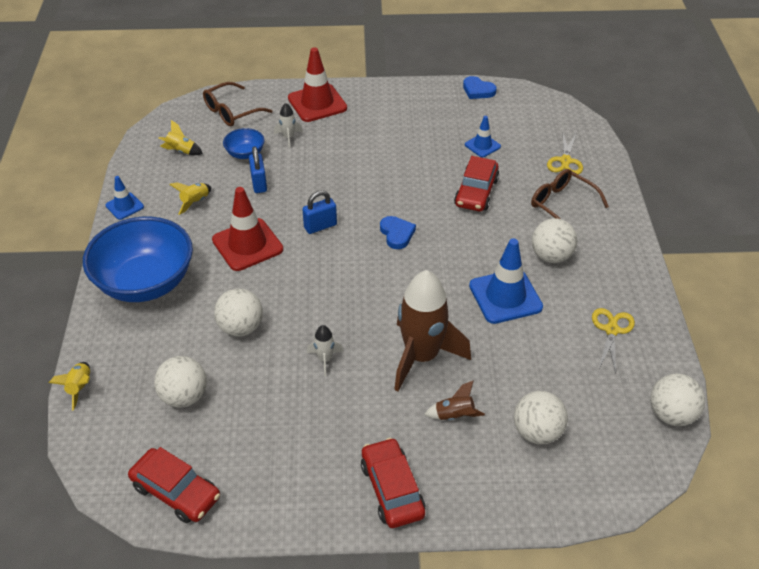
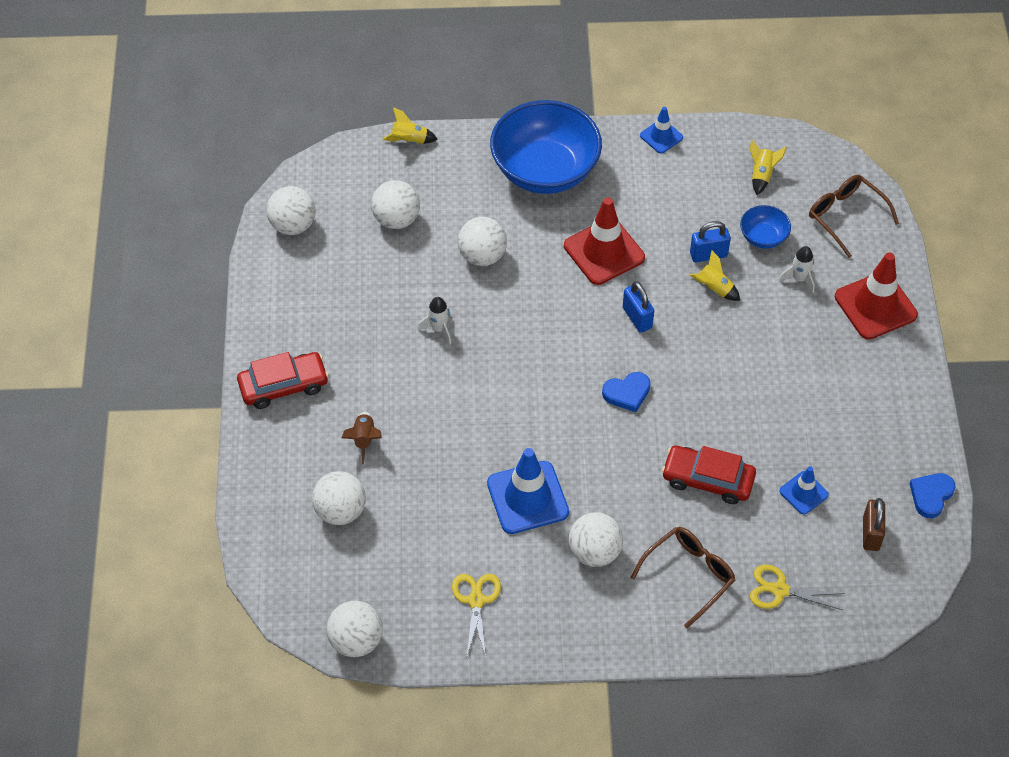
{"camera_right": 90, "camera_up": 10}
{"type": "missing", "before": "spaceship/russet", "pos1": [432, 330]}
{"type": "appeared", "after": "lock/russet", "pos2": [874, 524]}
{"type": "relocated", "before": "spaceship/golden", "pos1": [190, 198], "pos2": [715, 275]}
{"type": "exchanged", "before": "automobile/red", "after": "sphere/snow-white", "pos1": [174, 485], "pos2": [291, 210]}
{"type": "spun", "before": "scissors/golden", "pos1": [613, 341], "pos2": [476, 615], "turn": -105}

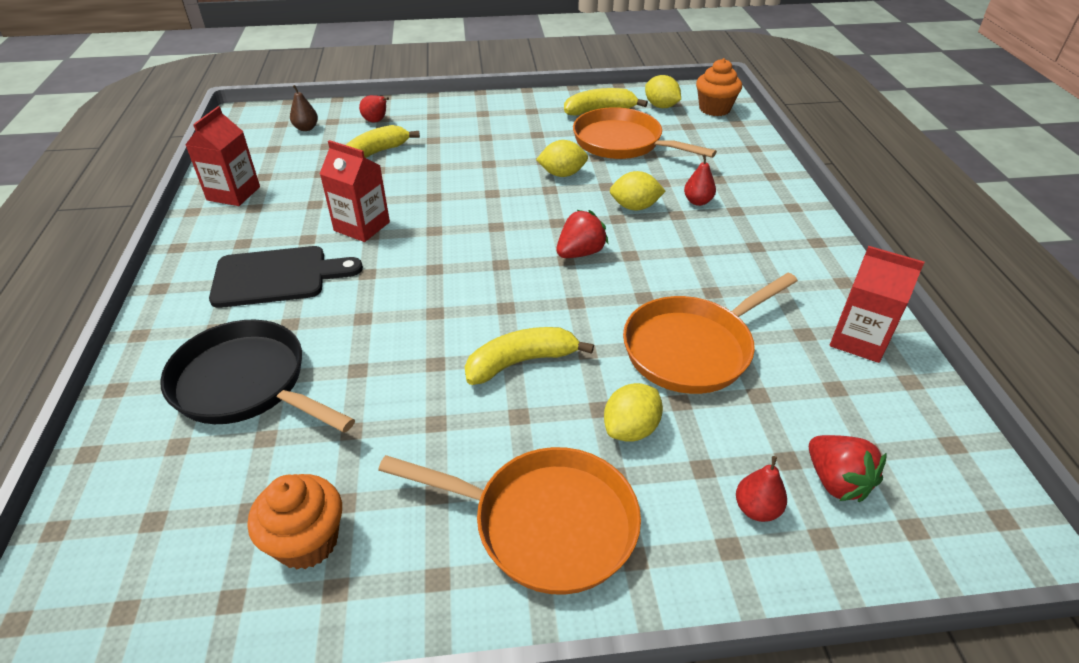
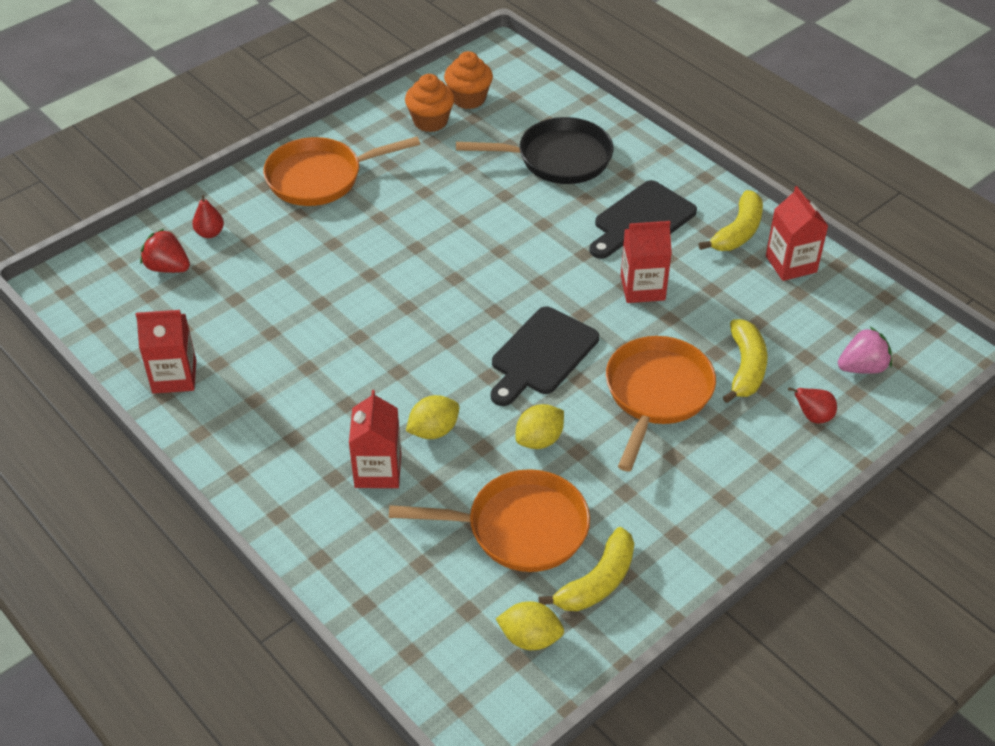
{"camera_right": 145, "camera_up": 5}
{"type": "missing", "before": "strawberry/red", "pos1": [582, 234]}
{"type": "missing", "before": "lemon/golden", "pos1": [633, 412]}
{"type": "appeared", "after": "cutting board/ebony", "pos2": [545, 356]}
{"type": "relocated", "before": "banana/golden", "pos1": [529, 356], "pos2": [730, 220]}
{"type": "relocated", "before": "frying pan/orange-coloured", "pos1": [710, 333], "pos2": [661, 403]}
{"type": "relocated", "before": "fairy cake/orange-coloured", "pos1": [719, 87], "pos2": [468, 80]}
{"type": "exchanged", "before": "toy pear/russet", "after": "strawberry/rose-pink", "pos1": [304, 108], "pos2": [865, 350]}
{"type": "exchanged", "before": "toy pear/red", "after": "milk carton/red", "pos1": [700, 180], "pos2": [375, 439]}

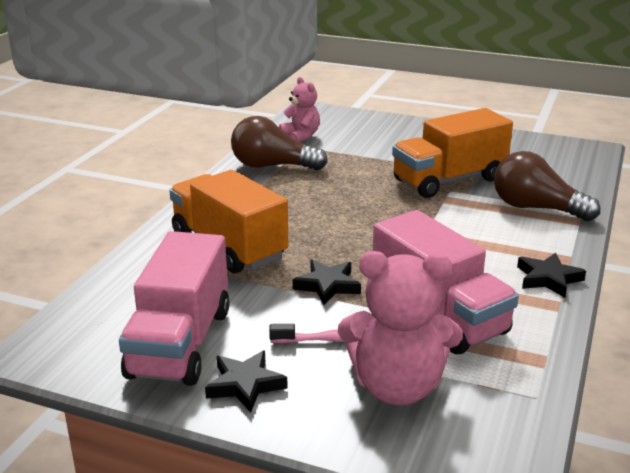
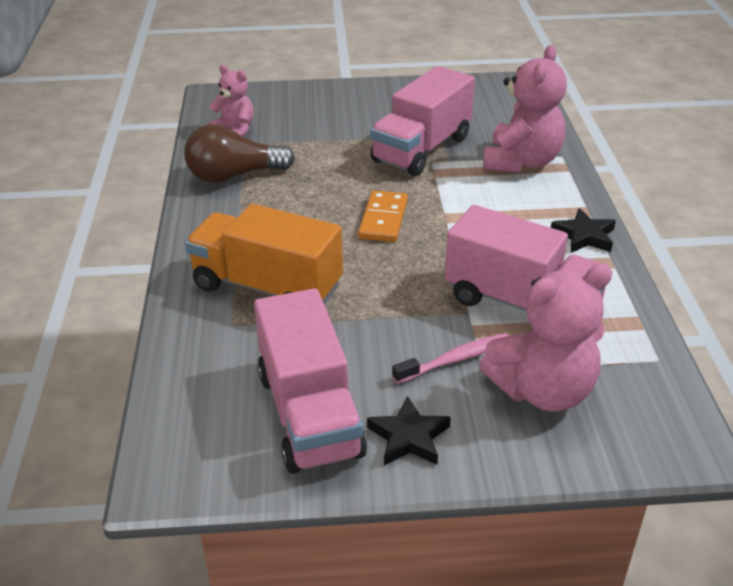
{"camera_right": -25, "camera_up": 10}
{"type": "missing", "before": "star/ebony", "pos1": [326, 282]}
{"type": "appeared", "after": "domino/orange-coloured", "pos2": [383, 216]}
{"type": "exchanged", "before": "bulb/russet", "after": "teddy bear/rose-pink", "pos1": [547, 186], "pos2": [525, 109]}
{"type": "colour", "before": "toy truck/orange-coloured", "after": "toy truck/rose-pink", "pos1": [452, 153], "pos2": [422, 121]}

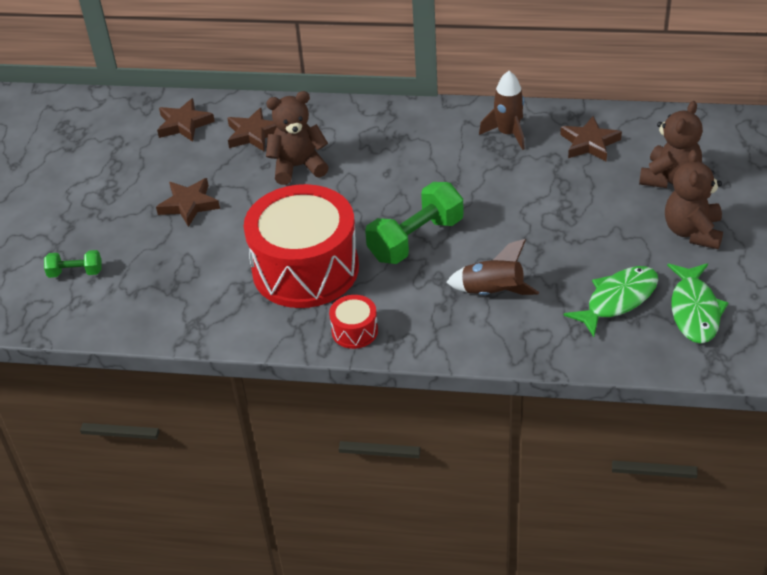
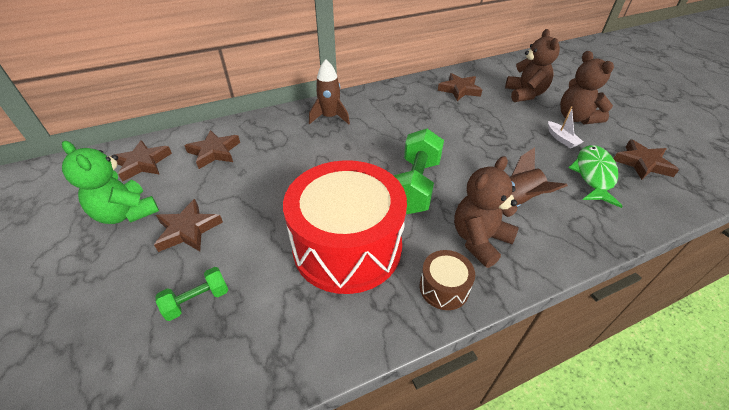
{"camera_right": -35, "camera_up": 0}
{"type": "appeared", "after": "teddy bear/leaf-green", "pos2": [110, 182]}
{"type": "appeared", "after": "boat/snow-white", "pos2": [565, 127]}
{"type": "relocated", "before": "dumbbell/leaf-green", "pos1": [72, 264], "pos2": [191, 294]}
{"type": "relocated", "before": "teddy bear/russet", "pos1": [297, 138], "pos2": [486, 212]}
{"type": "relocated", "before": "spaceship/russet", "pos1": [502, 110], "pos2": [329, 91]}
{"type": "exchanged", "before": "fish figure/leaf-green", "after": "star/russet", "pos1": [698, 303], "pos2": [646, 159]}
{"type": "colour", "before": "snare drum/red", "after": "snare drum/russet", "pos1": [353, 322], "pos2": [447, 280]}

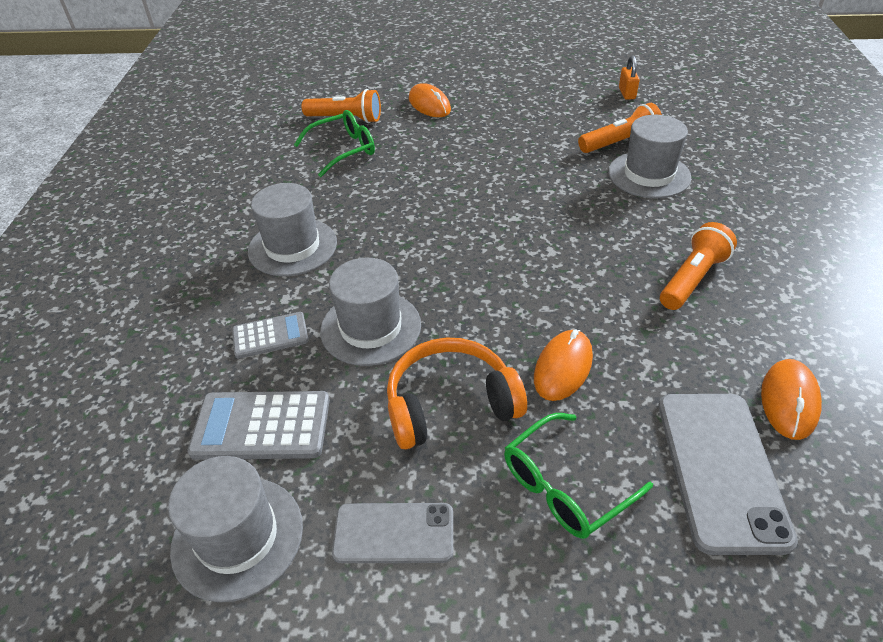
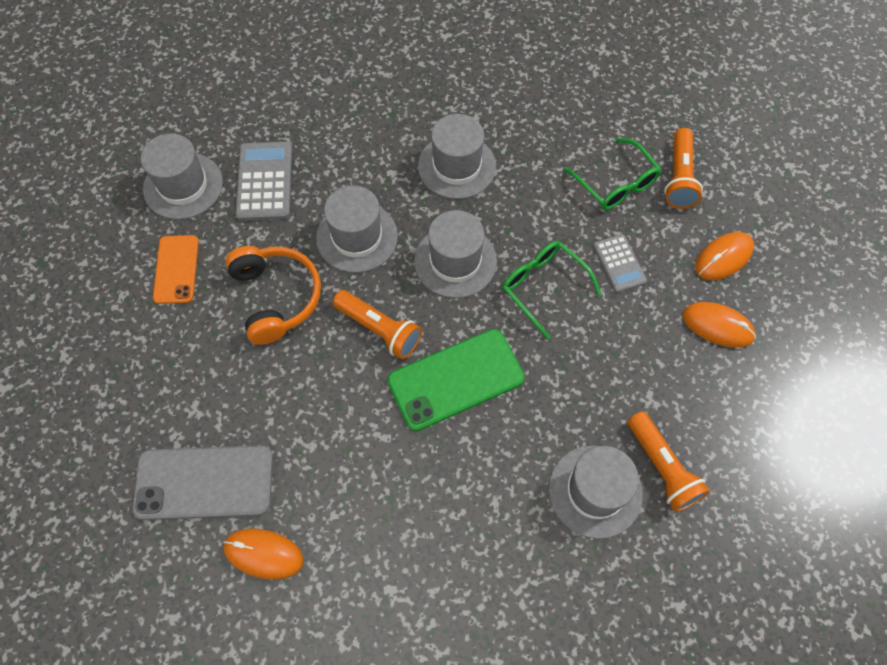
{"camera_right": 85, "camera_up": 20}
{"type": "missing", "before": "lock/orange-coloured", "pos1": [629, 78]}
{"type": "appeared", "after": "smartphone/leaf-green", "pos2": [456, 380]}
{"type": "appeared", "after": "tall hat/grey", "pos2": [455, 254]}
{"type": "relocated", "before": "pocket calculator/grey", "pos1": [270, 335], "pos2": [620, 263]}
{"type": "relocated", "before": "spectacles/leaf-green", "pos1": [578, 476], "pos2": [552, 290]}
{"type": "relocated", "before": "mouse/orange-coloured", "pos1": [563, 365], "pos2": [719, 325]}
{"type": "relocated", "before": "torch/orange-coloured", "pos1": [698, 266], "pos2": [377, 324]}
{"type": "colour", "before": "smartphone/grey", "after": "smartphone/orange-coloured", "pos1": [392, 533], "pos2": [176, 269]}

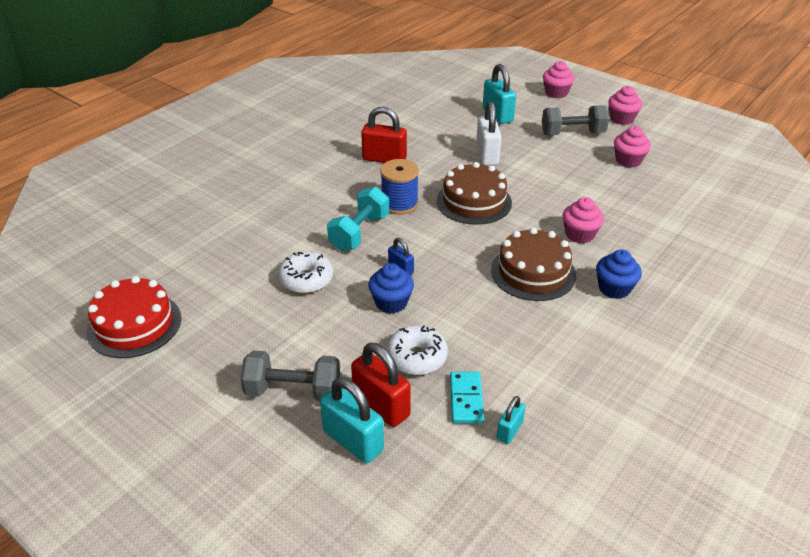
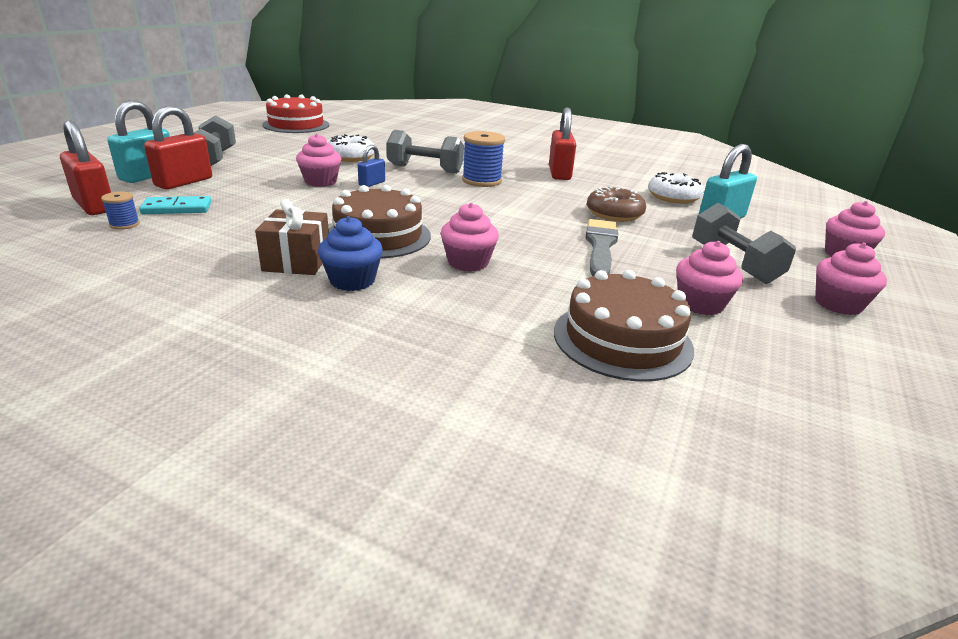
{"camera_right": 75, "camera_up": -10}
{"type": "appeared", "after": "lock/red", "pos2": [85, 168]}
{"type": "appeared", "after": "gift/russet", "pos2": [292, 237]}
{"type": "appeared", "after": "paint brush/grey", "pos2": [602, 247]}
{"type": "relocated", "before": "donut/snow-white", "pos1": [417, 350], "pos2": [676, 188]}
{"type": "relocated", "before": "gateau/russet", "pos1": [474, 193], "pos2": [624, 326]}
{"type": "exchanged", "before": "lock/snow-white", "after": "donut/russet", "pos1": [489, 133], "pos2": [616, 204]}
{"type": "exchanged", "before": "lock/turquoise", "after": "bobbin/blue", "pos1": [511, 420], "pos2": [120, 211]}
{"type": "colour", "before": "dumbbell/turquoise", "after": "dumbbell/grey", "pos1": [358, 219], "pos2": [425, 152]}
{"type": "colour", "before": "fairy cake/blue", "after": "fairy cake/rose-pink", "pos1": [391, 288], "pos2": [318, 160]}

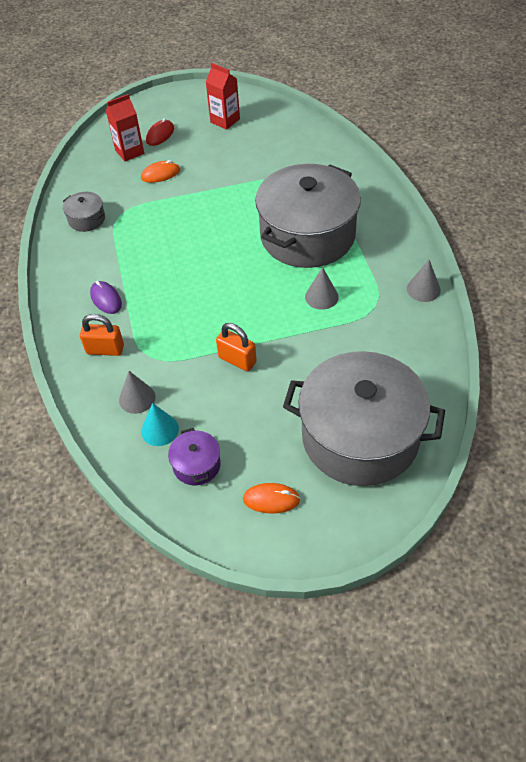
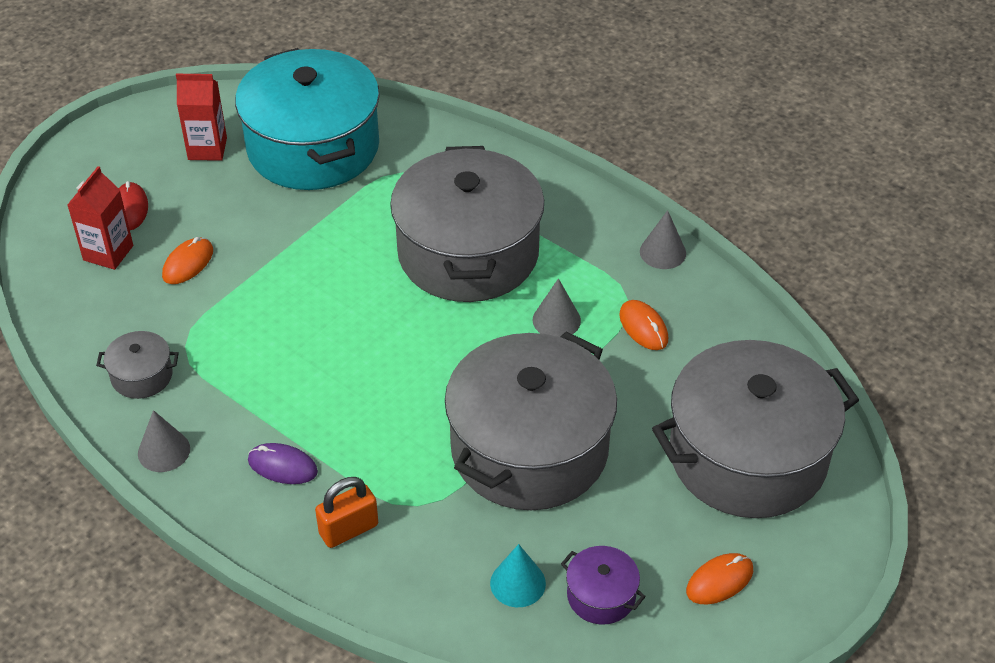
{"camera_right": -40, "camera_up": -5}
{"type": "appeared", "after": "stockpot/turquoise", "pos2": [307, 119]}
{"type": "appeared", "after": "mouse/orange-coloured", "pos2": [643, 325]}
{"type": "relocated", "before": "cone/grey", "pos1": [137, 392], "pos2": [164, 441]}
{"type": "exchanged", "before": "lock/orange-coloured", "after": "stockpot/grey", "pos1": [236, 347], "pos2": [531, 420]}

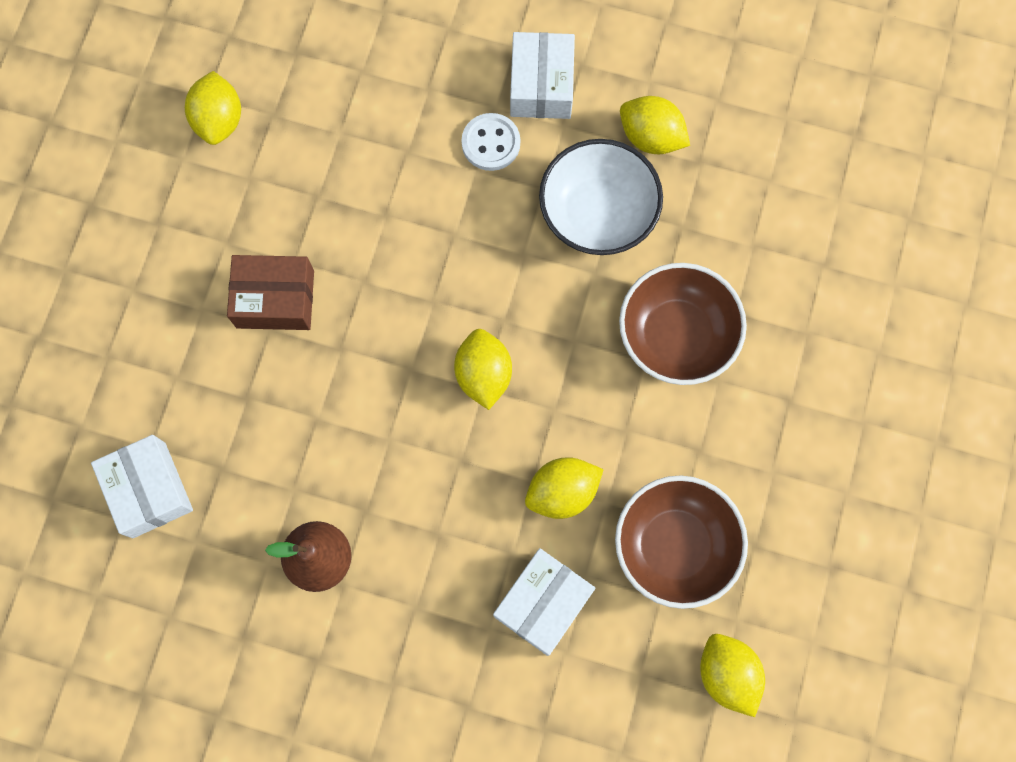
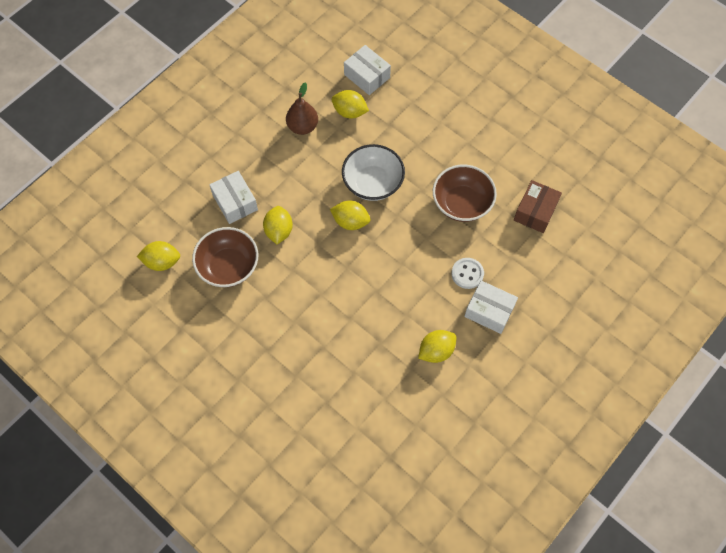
{"camera_right": 115, "camera_up": -10}
{"type": "relocated", "before": "lemon/golden", "pos1": [213, 108], "pos2": [350, 104]}
{"type": "relocated", "before": "box/russet", "pos1": [270, 292], "pos2": [538, 206]}
{"type": "relocated", "before": "serving bowl/snow-white", "pos1": [601, 197], "pos2": [373, 172]}
{"type": "relocated", "before": "serving bowl/russet", "pos1": [683, 324], "pos2": [465, 193]}
{"type": "spun", "before": "box/snow-white", "pos1": [142, 486], "pos2": [367, 70], "turn": 45}

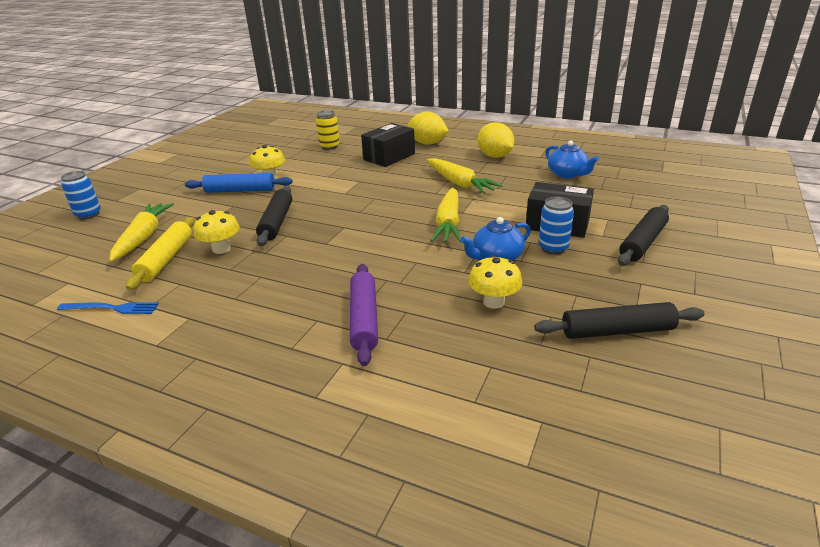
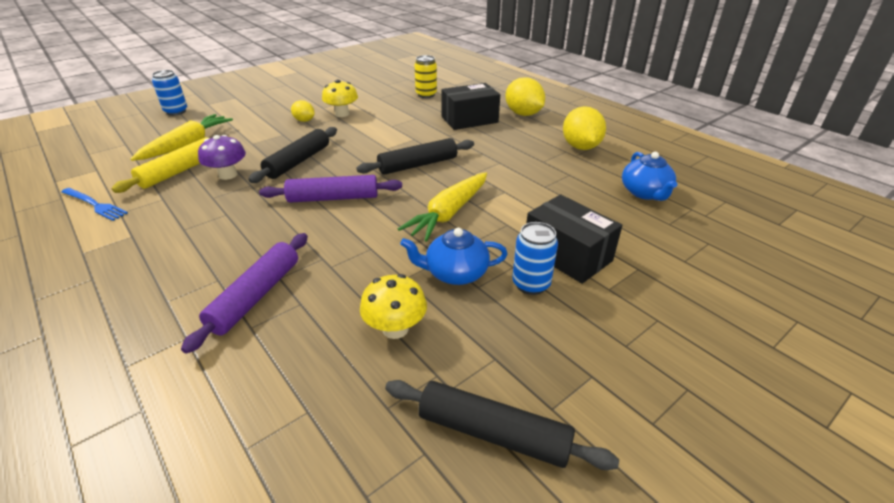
{"camera_right": 25, "camera_up": 5}
{"type": "missing", "before": "toy carrot/golden", "pos1": [464, 176]}
{"type": "appeared", "after": "dough roller/royal purple", "pos2": [330, 189]}
{"type": "relocated", "before": "dough roller/ebony", "pos1": [643, 235], "pos2": [415, 156]}
{"type": "exchanged", "before": "dough roller/blue", "after": "lemon/golden", "pos1": [239, 183], "pos2": [303, 111]}
{"type": "colour", "before": "mushroom/golden", "after": "mushroom/royal purple", "pos1": [216, 232], "pos2": [222, 157]}

